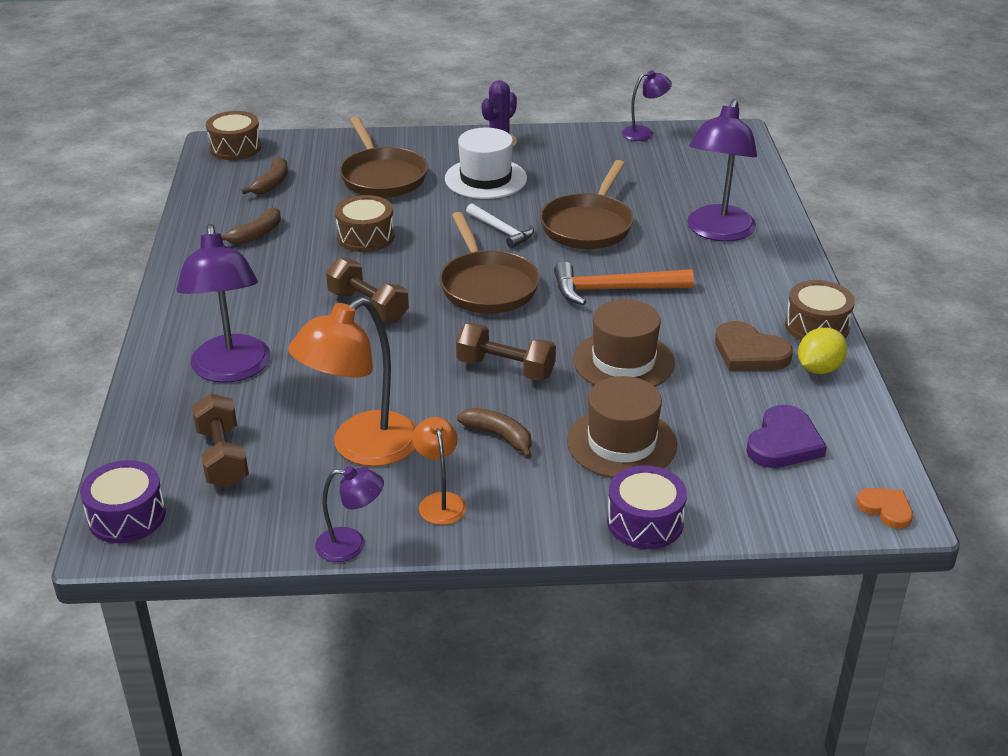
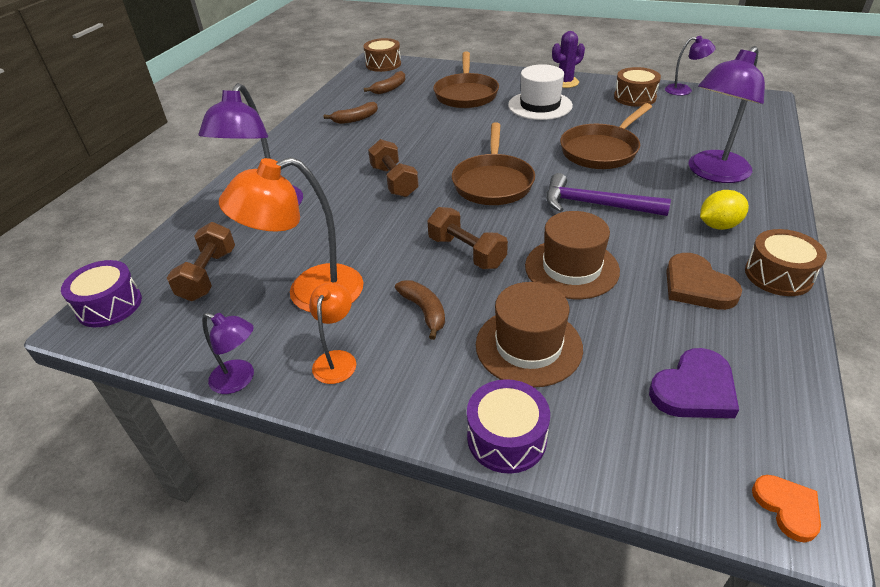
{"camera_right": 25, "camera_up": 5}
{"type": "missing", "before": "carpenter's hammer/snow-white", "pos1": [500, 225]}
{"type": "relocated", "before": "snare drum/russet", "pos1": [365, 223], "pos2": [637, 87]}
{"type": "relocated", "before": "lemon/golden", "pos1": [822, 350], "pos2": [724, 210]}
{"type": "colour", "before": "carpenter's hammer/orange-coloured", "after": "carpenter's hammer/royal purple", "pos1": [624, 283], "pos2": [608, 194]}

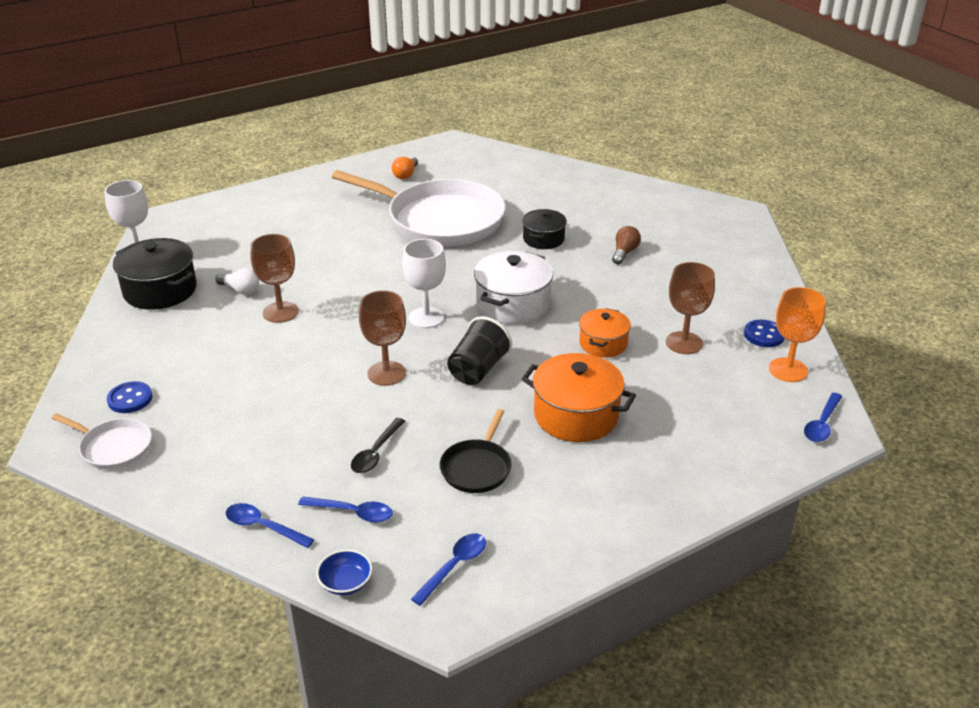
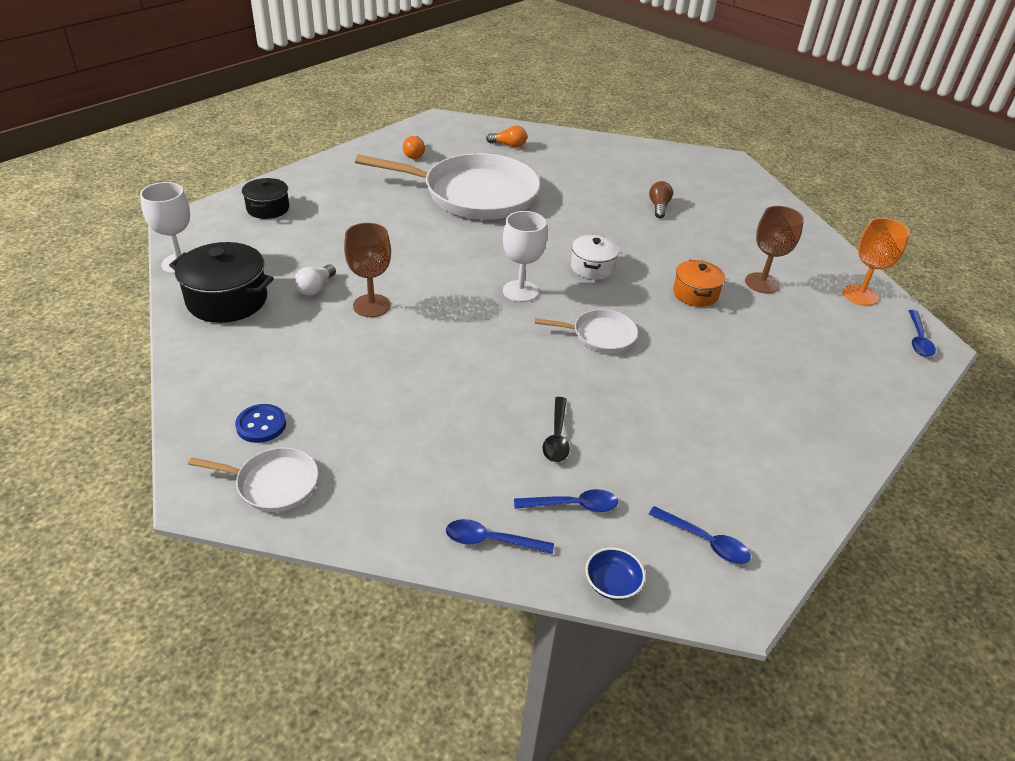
{"camera_right": -20, "camera_up": 5}
{"type": "missing", "before": "wine glass/russet", "pos1": [382, 338]}
{"type": "missing", "before": "frying pan/ebony", "pos1": [475, 451]}
{"type": "missing", "before": "stockpot/orange-coloured", "pos1": [579, 397]}
{"type": "missing", "before": "button/blue", "pos1": [764, 333]}
{"type": "appeared", "after": "bulb/orange-coloured", "pos2": [506, 136]}
{"type": "relocated", "before": "stockpot/ebony", "pos1": [544, 229], "pos2": [265, 198]}
{"type": "exchanged", "before": "cup/ebony", "after": "frying pan/snow-white", "pos1": [479, 350], "pos2": [586, 331]}
{"type": "spun", "before": "bulb/snow-white", "pos1": [237, 281], "pos2": [315, 280], "turn": 105}
{"type": "spun", "before": "teaspoon/blue", "pos1": [448, 569], "pos2": [700, 535], "turn": 105}
{"type": "size", "before": "stockpot/snow-white", "pos1": [513, 287], "pos2": [595, 257], "scale": 0.62}

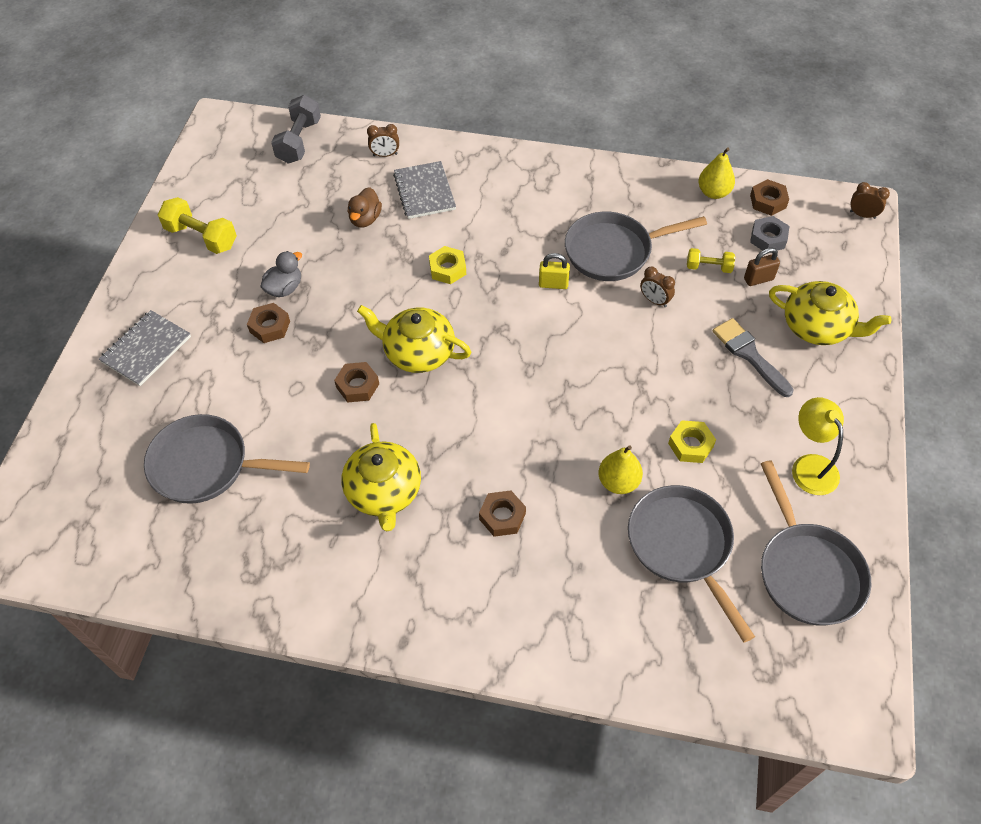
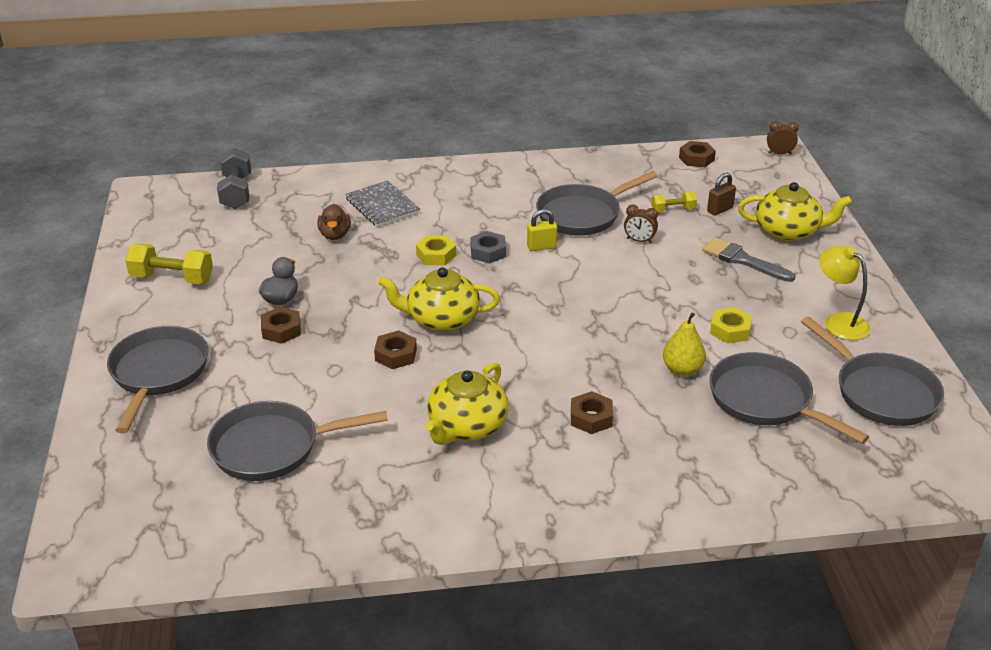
{"camera_right": -20, "camera_up": -20}
{"type": "missing", "before": "clock/russet", "pos1": [383, 140]}
{"type": "missing", "before": "toy pear/golden", "pos1": [716, 173]}
{"type": "relocated", "before": "hexagon nut/grey", "pos1": [770, 233], "pos2": [488, 247]}
{"type": "exchanged", "before": "notebook/grey", "after": "frying pan/grey", "pos1": [145, 348], "pos2": [157, 379]}
{"type": "spun", "before": "tea pot/golden", "pos1": [381, 477], "pos2": [467, 403], "turn": 60}

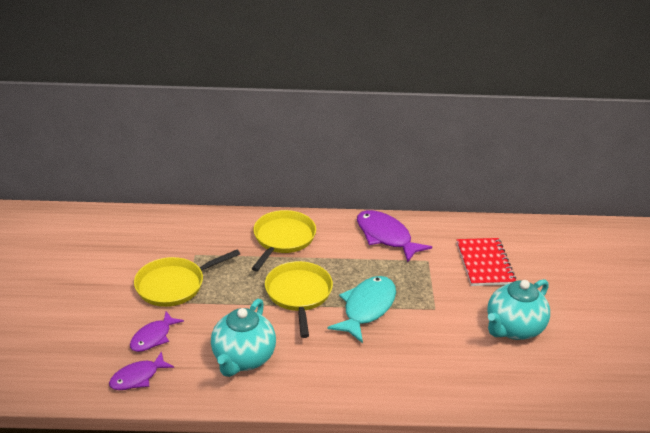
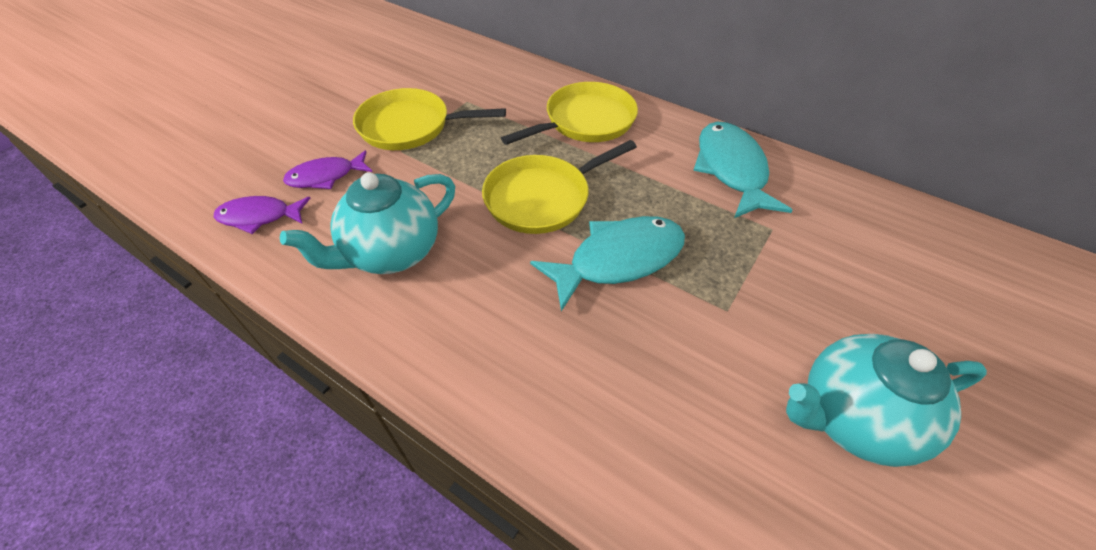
{"camera_right": 35, "camera_up": 15}
{"type": "missing", "before": "notebook/red", "pos1": [486, 262]}
{"type": "colour", "before": "fish figure/royal purple", "after": "fish figure/turquoise", "pos1": [394, 236], "pos2": [743, 170]}
{"type": "spun", "before": "frying pan/golden", "pos1": [299, 299], "pos2": [559, 187], "turn": -150}

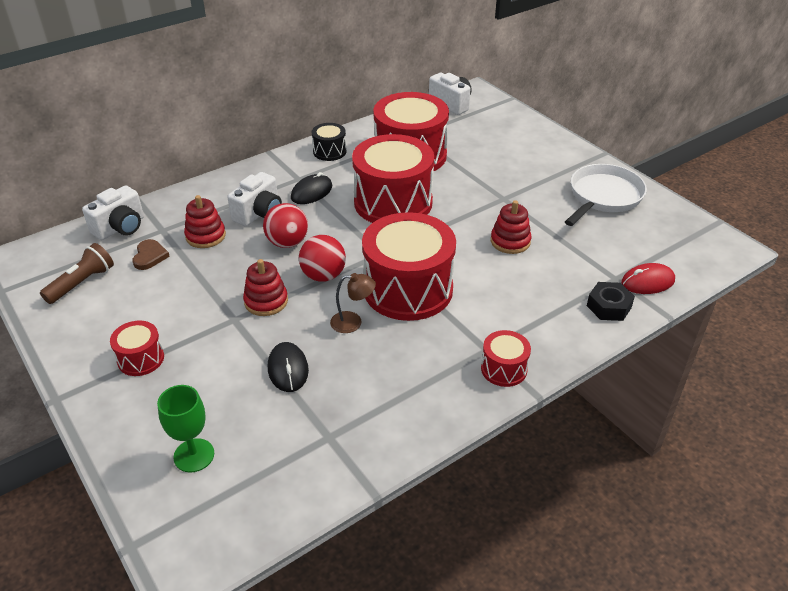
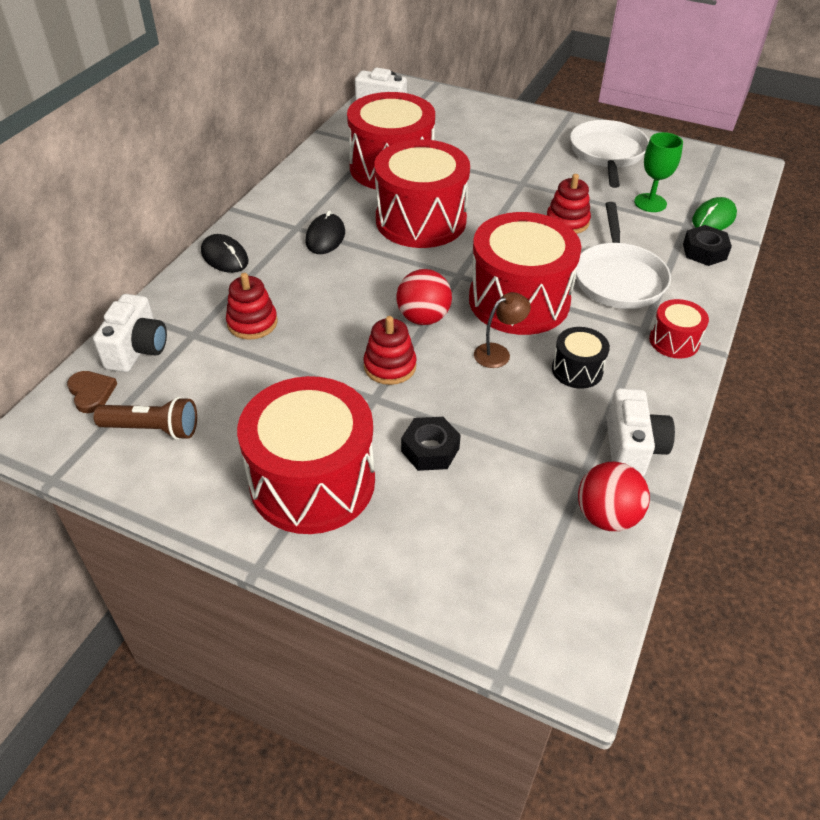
{"camera_right": -30, "camera_up": 5}
{"type": "appeared", "after": "hexagon nut/ebony", "pos2": [431, 444]}
{"type": "appeared", "after": "frying pan/snow-white", "pos2": [623, 255]}
{"type": "relocated", "before": "heart/russet", "pos1": [151, 254], "pos2": [92, 392]}
{"type": "relocated", "before": "wine glass/leaf-green", "pos1": [185, 428], "pos2": [658, 172]}
{"type": "relocated", "before": "photo camera/snow-white", "pos1": [254, 199], "pos2": [641, 432]}
{"type": "relocated", "before": "sphere/red", "pos1": [285, 225], "pos2": [614, 496]}
{"type": "relocated", "before": "mouse/ebony", "pos1": [288, 367], "pos2": [225, 253]}
{"type": "relocated", "before": "snare drum/ebony", "pos1": [329, 142], "pos2": [581, 358]}
{"type": "colour", "before": "mouse/red", "after": "mouse/leaf-green", "pos1": [648, 278], "pos2": [714, 213]}
{"type": "spun", "before": "torch/russet", "pos1": [77, 273], "pos2": [145, 418], "turn": 90}
{"type": "size", "before": "snare drum/red", "pos1": [137, 348], "pos2": [306, 455], "scale": 2.16}

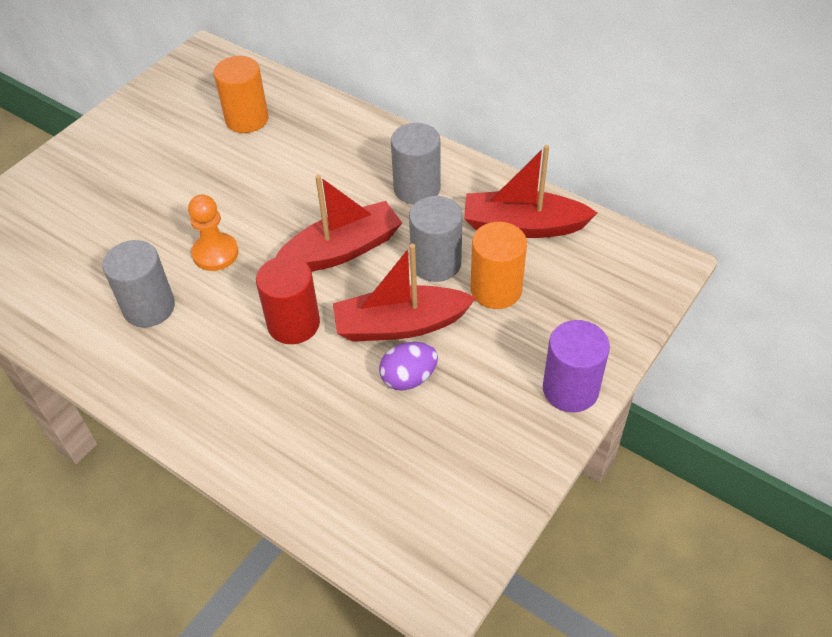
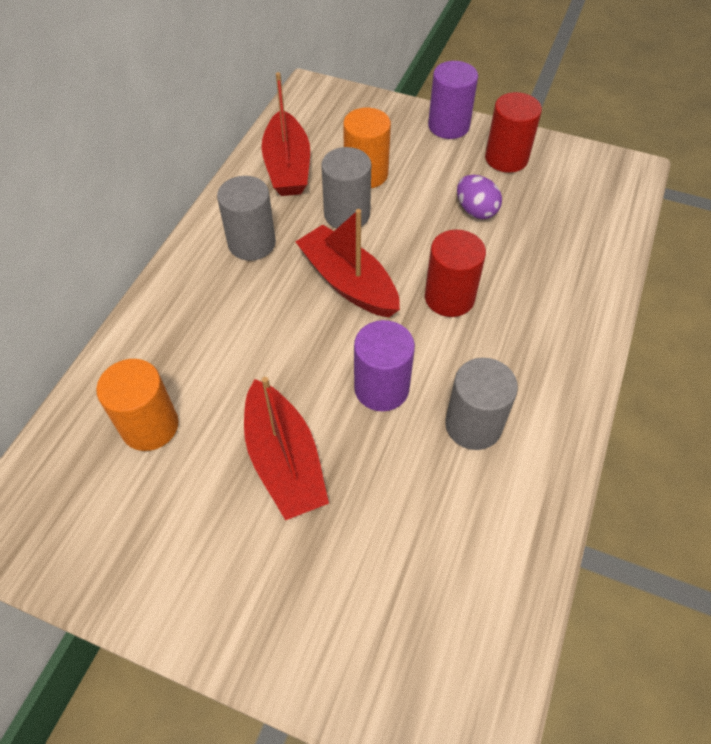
{"camera_right": -105, "camera_up": 5}
{"type": "appeared", "after": "cylinder shape/red", "pos2": [513, 132]}
{"type": "relocated", "before": "boat/red", "pos1": [404, 293], "pos2": [286, 448]}
{"type": "exchanged", "before": "pawn/orange-coloured", "after": "cylinder shape/royal purple", "pos1": [213, 233], "pos2": [384, 365]}

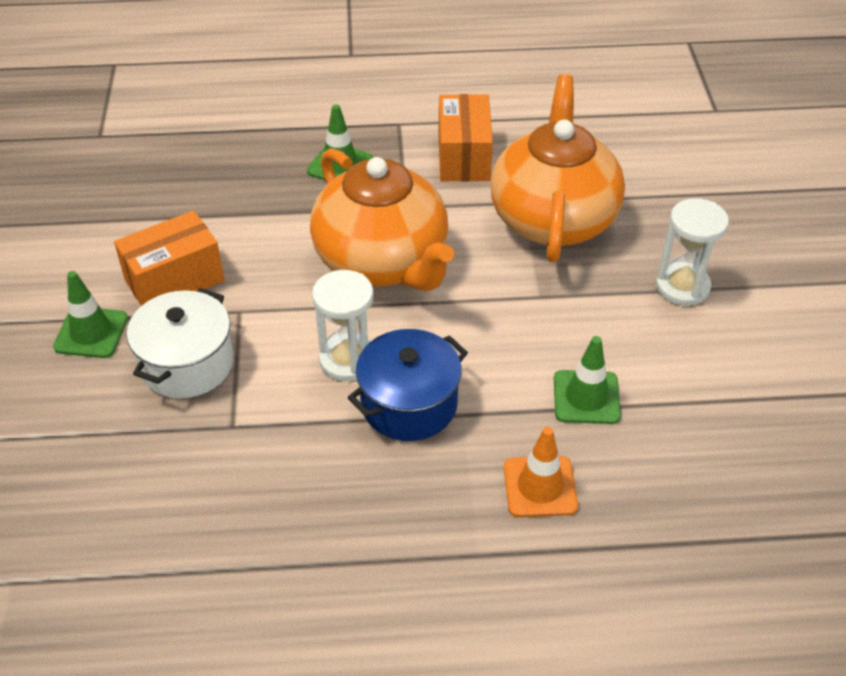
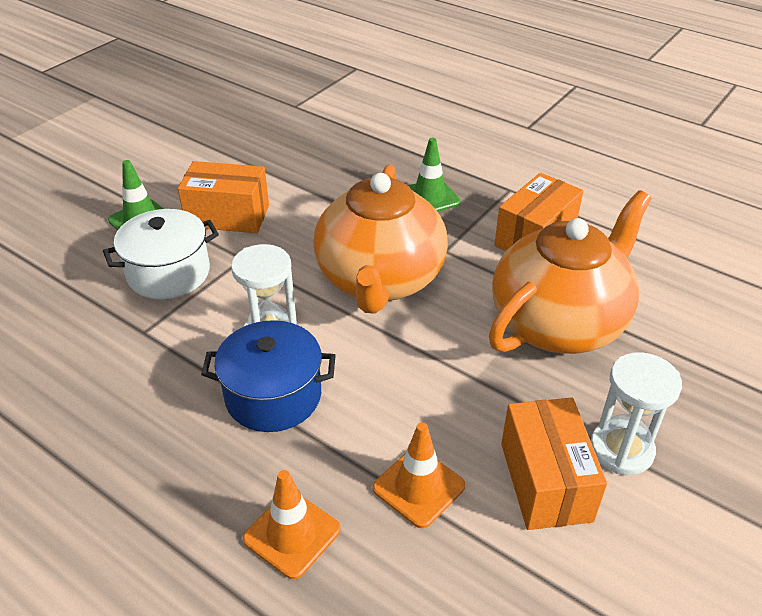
{"camera_right": 40, "camera_up": -5}
{"type": "appeared", "after": "box/orange-coloured", "pos2": [554, 463]}
{"type": "colour", "before": "traffic cone/leaf-green", "after": "traffic cone/orange-coloured", "pos1": [587, 380], "pos2": [419, 475]}

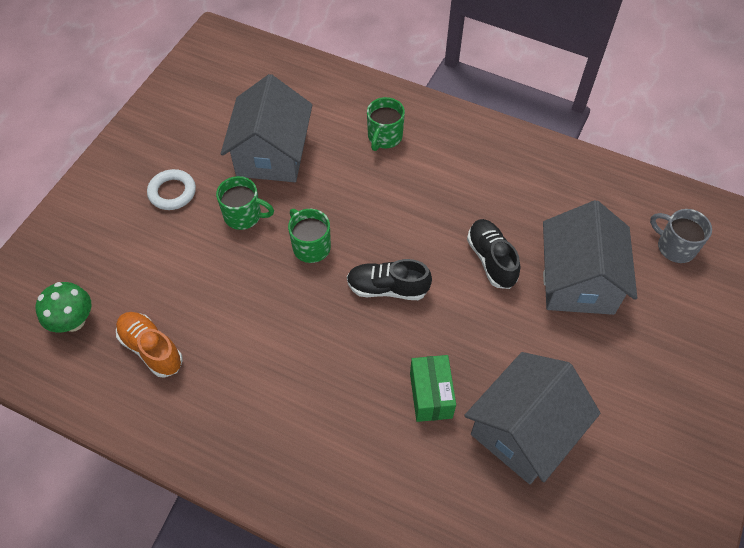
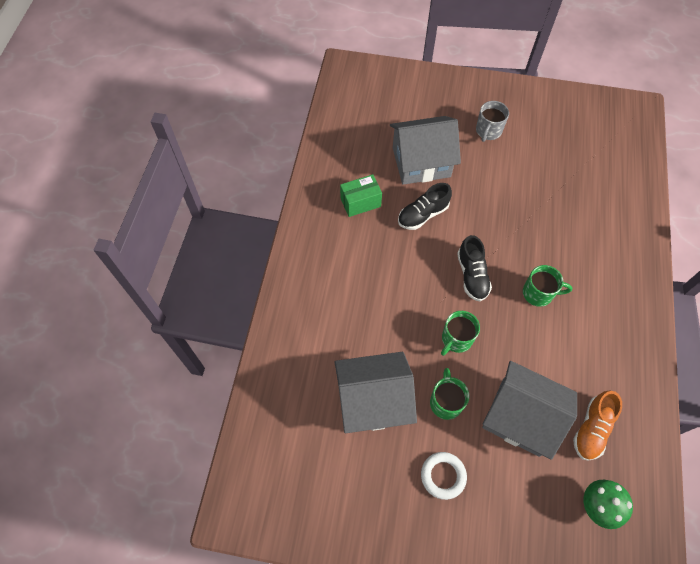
{"camera_right": -105, "camera_up": 5}
{"type": "relocated", "before": "tea mug/leaf-green", "pos1": [386, 124], "pos2": [547, 286]}
{"type": "relocated", "before": "box/leaf-green", "pos1": [433, 388], "pos2": [361, 195]}
{"type": "relocated", "before": "house/grey", "pos1": [532, 418], "pos2": [529, 410]}
{"type": "relocated", "before": "tea mug/grey", "pos1": [681, 236], "pos2": [492, 121]}

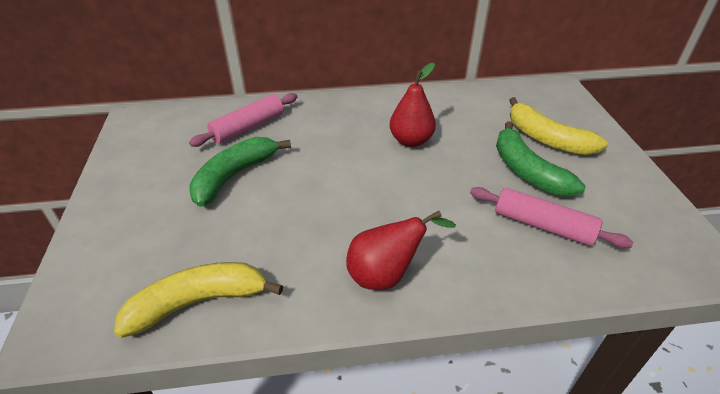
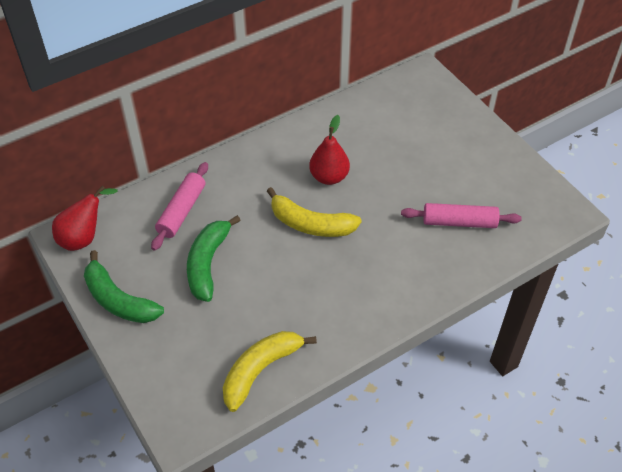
{"camera_right": -25, "camera_up": 10}
{"type": "relocated", "before": "toy pear/red", "pos1": [401, 250], "pos2": [85, 218]}
{"type": "relocated", "before": "banana/leaf-green", "pos1": [541, 159], "pos2": [124, 286]}
{"type": "relocated", "before": "banana/golden", "pos1": [558, 126], "pos2": [314, 212]}

